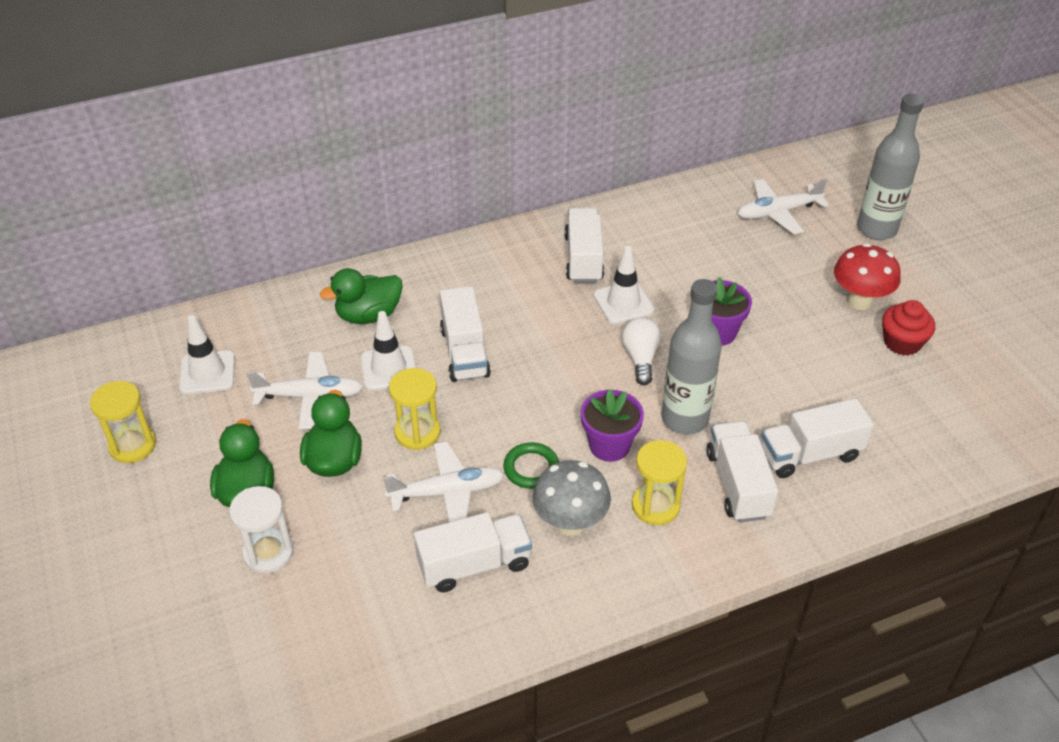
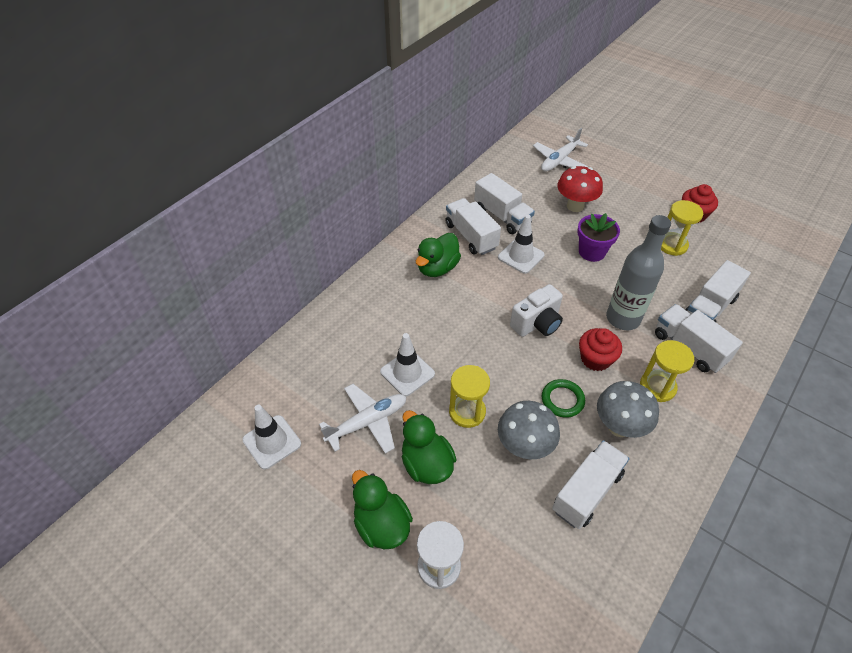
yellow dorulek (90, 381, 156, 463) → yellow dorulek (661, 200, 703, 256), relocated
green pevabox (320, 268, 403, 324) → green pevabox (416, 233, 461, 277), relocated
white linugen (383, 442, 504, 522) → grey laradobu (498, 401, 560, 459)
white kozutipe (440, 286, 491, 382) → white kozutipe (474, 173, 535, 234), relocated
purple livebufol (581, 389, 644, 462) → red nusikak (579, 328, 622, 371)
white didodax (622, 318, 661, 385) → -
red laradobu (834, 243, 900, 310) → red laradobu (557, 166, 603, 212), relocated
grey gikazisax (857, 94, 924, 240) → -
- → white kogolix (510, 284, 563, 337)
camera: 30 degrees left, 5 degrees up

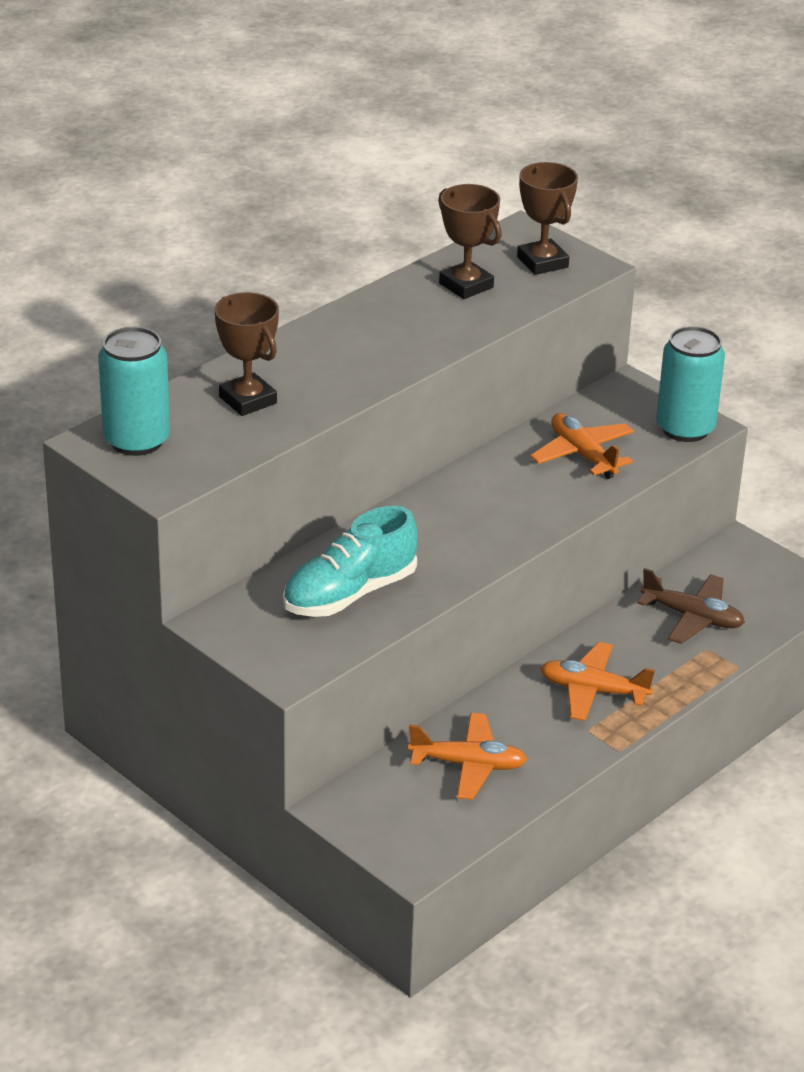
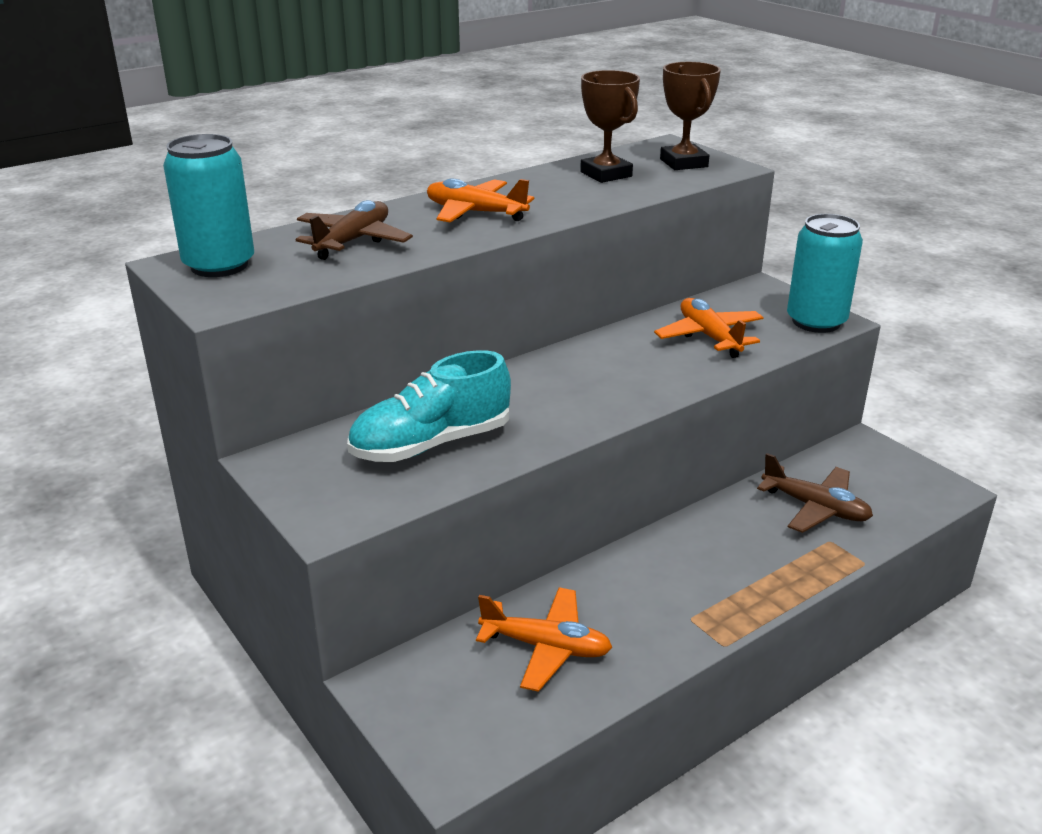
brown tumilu (215, 292, 279, 416) → brown linugen (295, 200, 413, 260)
orange linugen (540, 642, 655, 721) → orange linugen (427, 179, 534, 223), relocated
camera: 10 degrees right, 5 degrees down

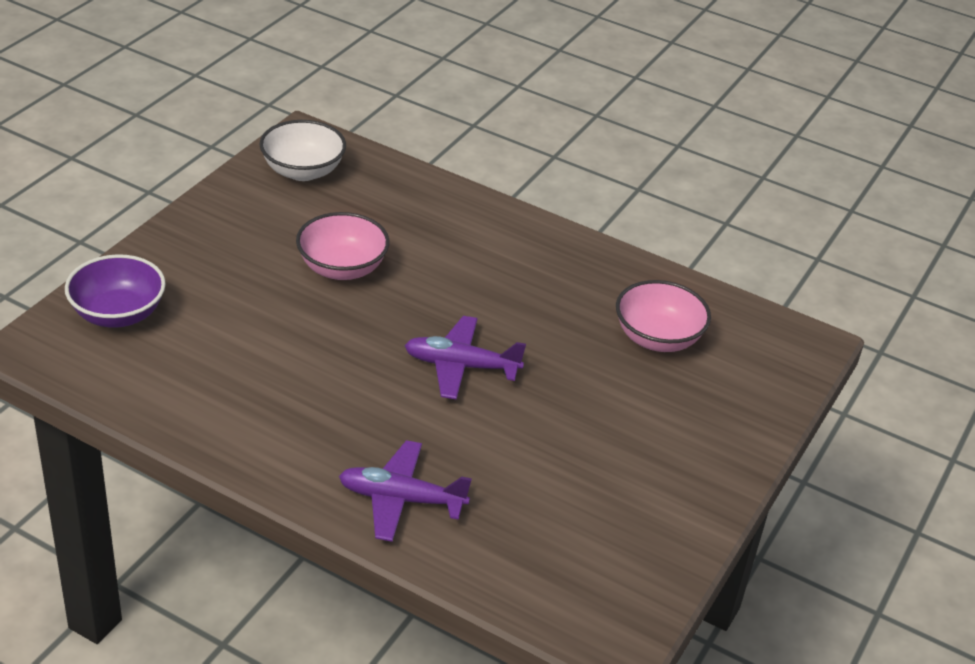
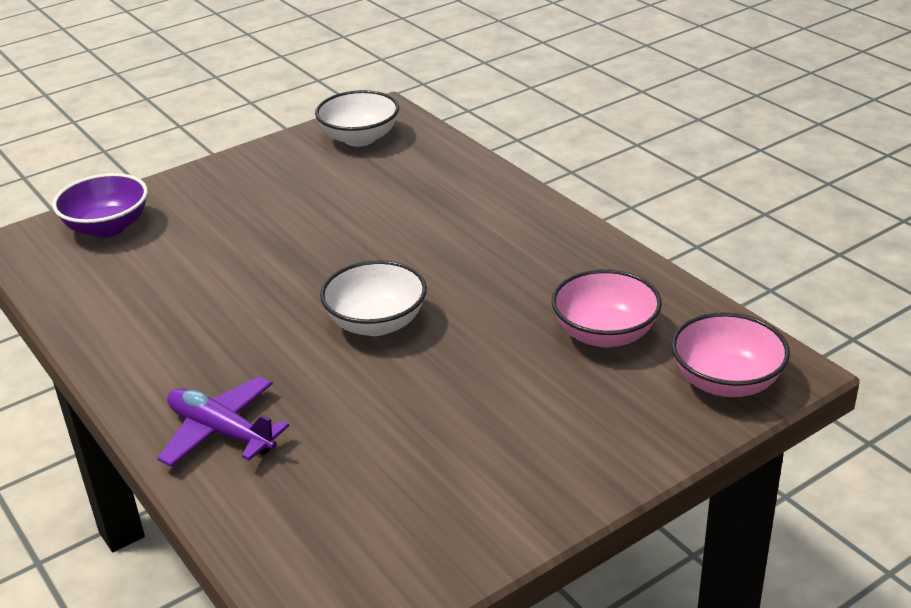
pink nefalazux (296, 212, 389, 280) → pink nefalazux (671, 312, 790, 397), relocated
purple linugen (404, 316, 526, 399) → white nefalazux (320, 260, 427, 336)
camera: 30 degrees right, 5 degrees down

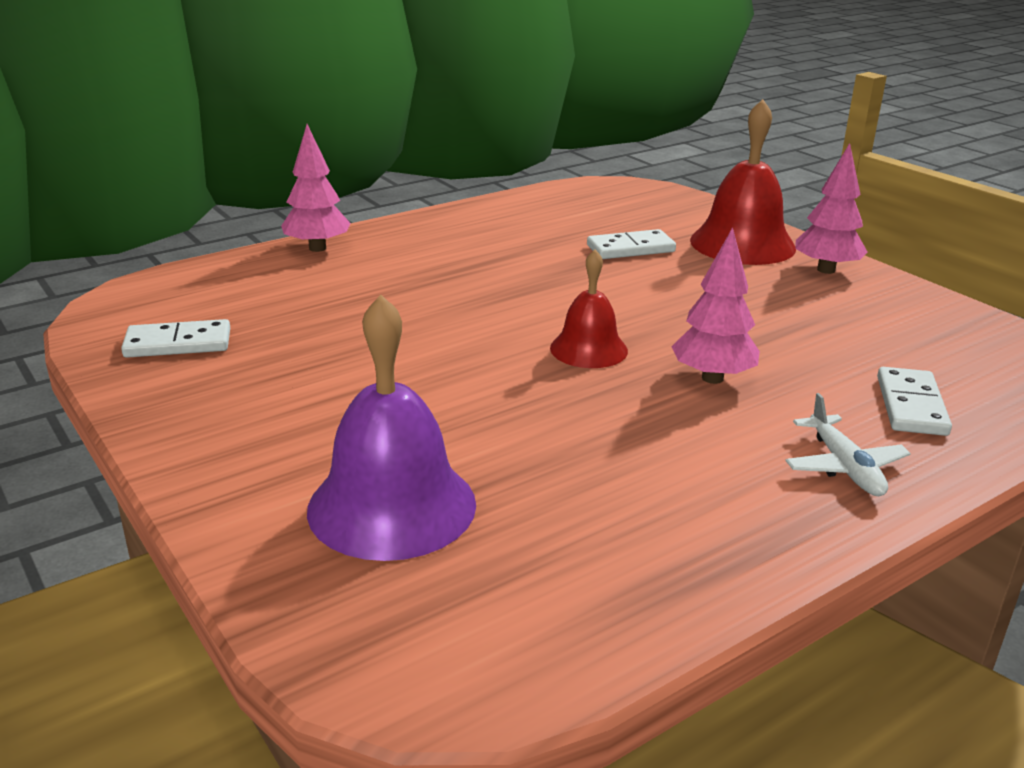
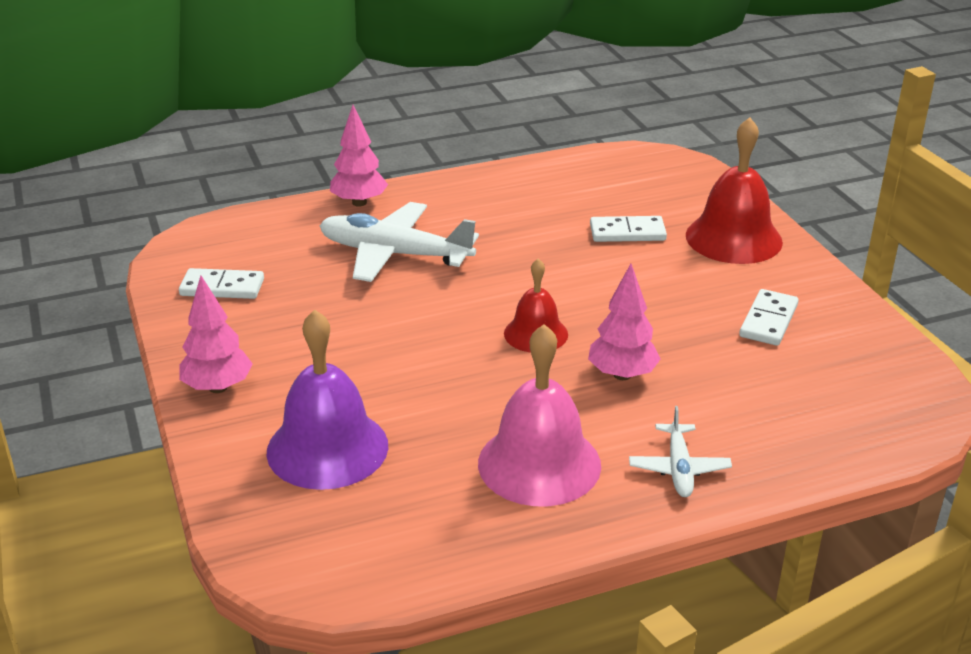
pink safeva (795, 143, 867, 274) → pink safeva (179, 275, 253, 393), relocated
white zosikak (877, 367, 952, 436) → white zosikak (739, 289, 799, 346), relocated
- → white linugen (319, 202, 479, 282)
- → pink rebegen (478, 324, 601, 506)
camera: 15 degrees right, 5 degrees up

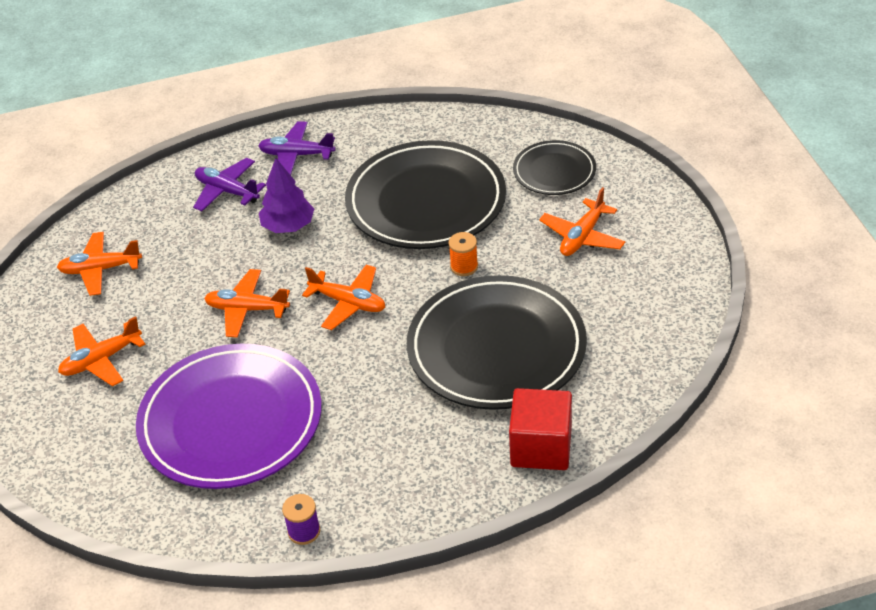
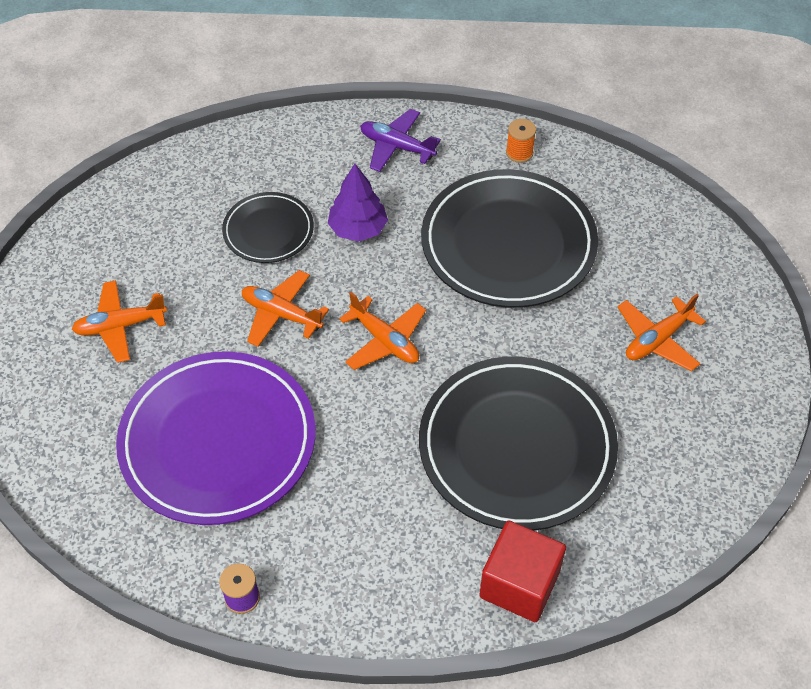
orange linugen (57, 232, 142, 296) → -
purple linugen (193, 158, 266, 211) → -
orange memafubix (449, 232, 478, 276) → orange memafubix (506, 119, 536, 163), relocated
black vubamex (513, 140, 596, 195) → black vubamex (222, 192, 314, 263), relocated
camera: 15 degrees right, 10 degrees up

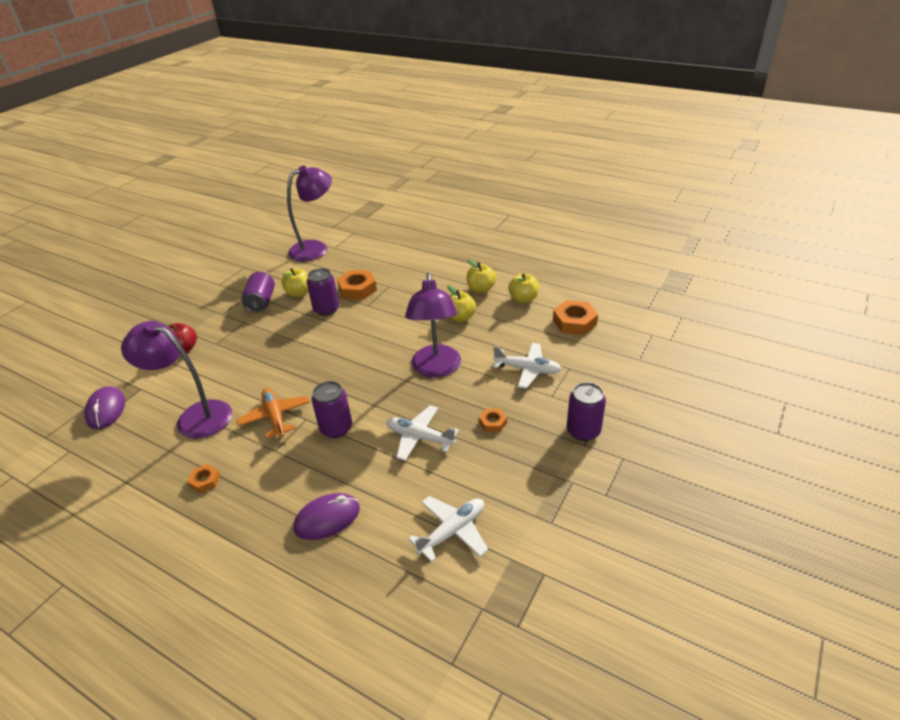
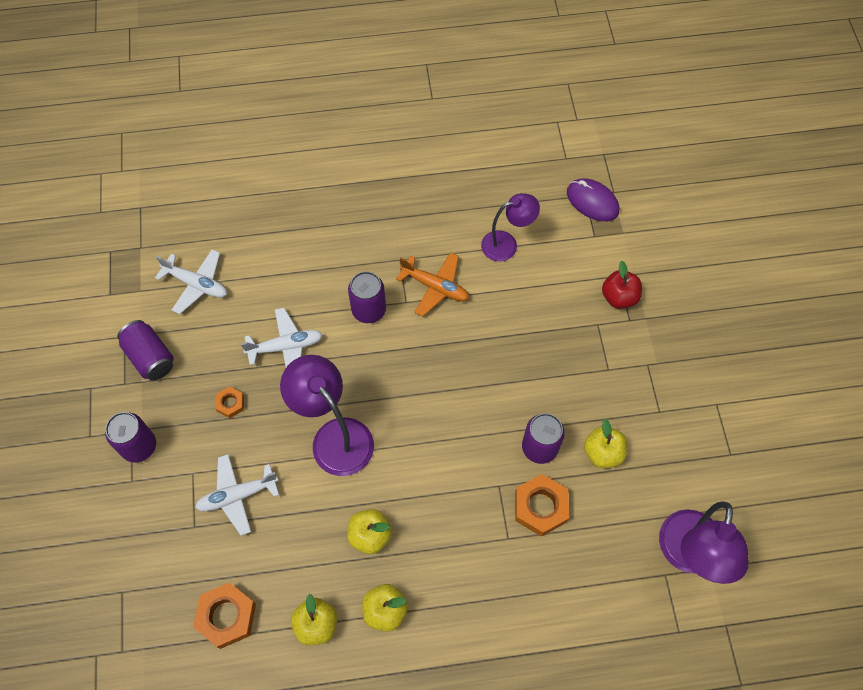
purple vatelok (121, 321, 232, 439) → purple vatelok (481, 193, 540, 262), x0.64
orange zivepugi (187, 464, 220, 493) → -
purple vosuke (242, 272, 275, 313) → purple vosuke (117, 320, 174, 381), relocated
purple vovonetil (293, 493, 360, 540) → -
white linugen (408, 496, 488, 562) → white linugen (155, 249, 227, 314), 75 degrees counterclockwise
camera: 140 degrees right, 25 degrees up

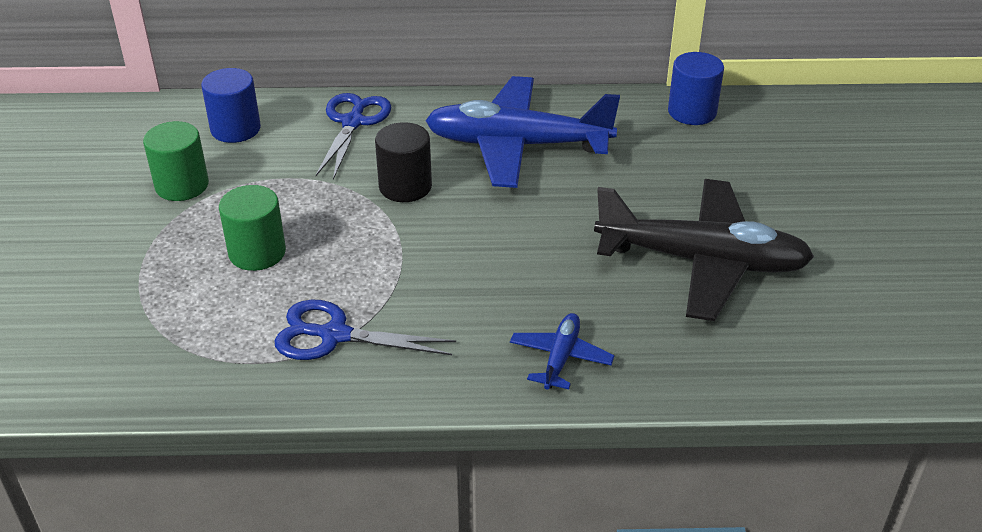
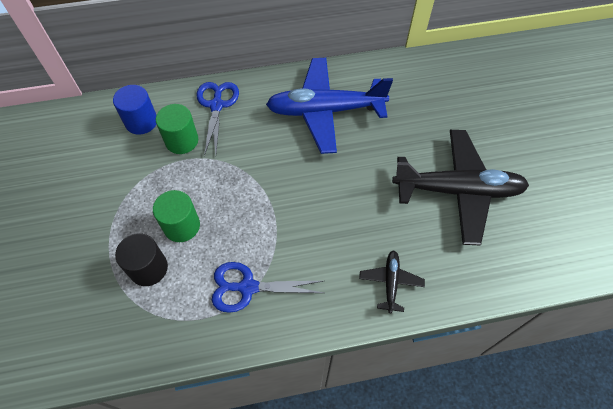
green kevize (143, 121, 209, 201) → green kevize (156, 104, 198, 154), relocated
black kevize (375, 122, 432, 202) → black kevize (115, 233, 168, 286), relocated
blue linugen (510, 313, 615, 390) → black linugen (359, 250, 425, 313)
blue kevize (668, 52, 724, 125) → -
camera: 10 degrees left, 20 degrees up

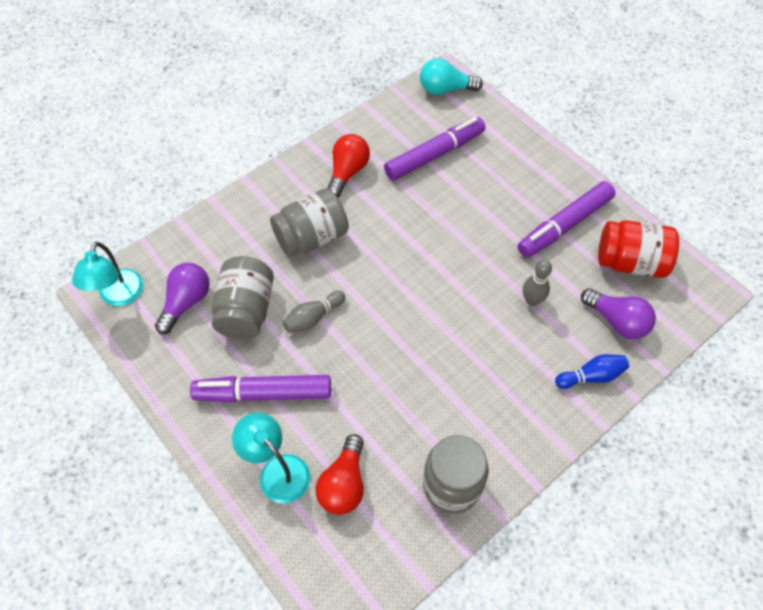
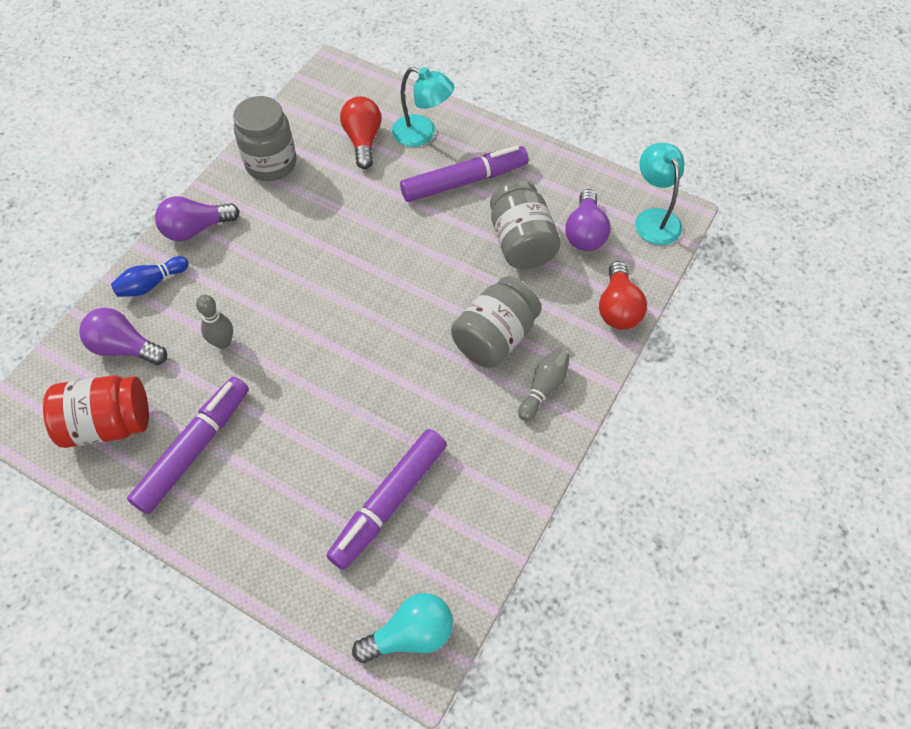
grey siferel (283, 291, 345, 333) → grey siferel (518, 348, 570, 421), relocated
red didodax (327, 134, 370, 197) → red didodax (599, 261, 647, 330), relocated
- → purple didodax (155, 196, 240, 241)
camera: 160 degrees right, 0 degrees up

